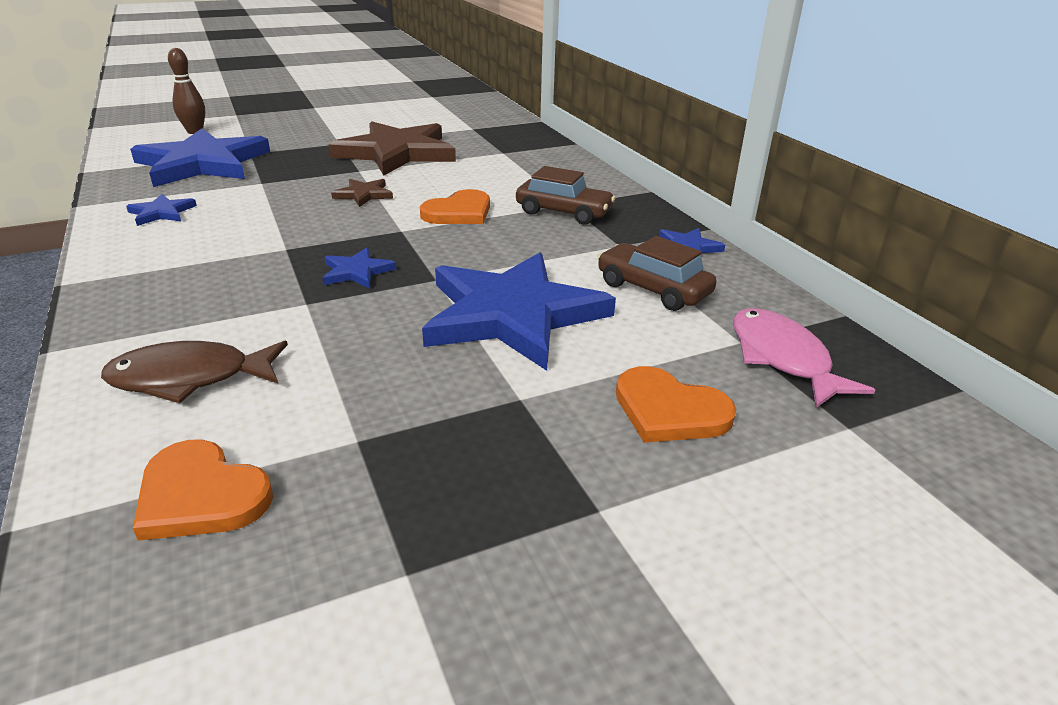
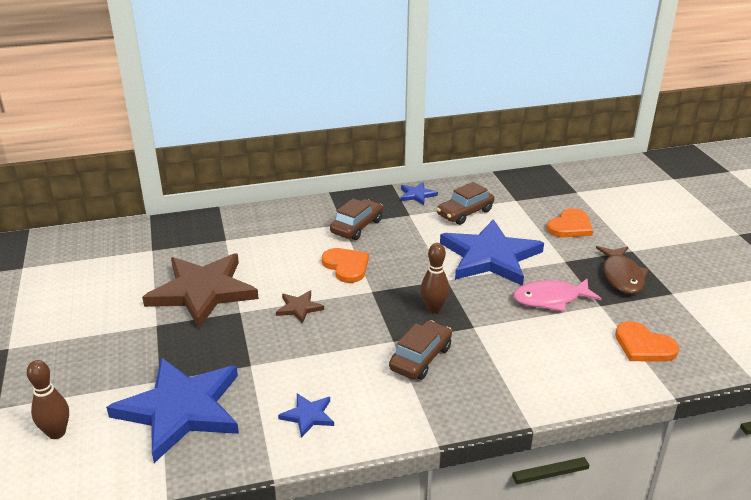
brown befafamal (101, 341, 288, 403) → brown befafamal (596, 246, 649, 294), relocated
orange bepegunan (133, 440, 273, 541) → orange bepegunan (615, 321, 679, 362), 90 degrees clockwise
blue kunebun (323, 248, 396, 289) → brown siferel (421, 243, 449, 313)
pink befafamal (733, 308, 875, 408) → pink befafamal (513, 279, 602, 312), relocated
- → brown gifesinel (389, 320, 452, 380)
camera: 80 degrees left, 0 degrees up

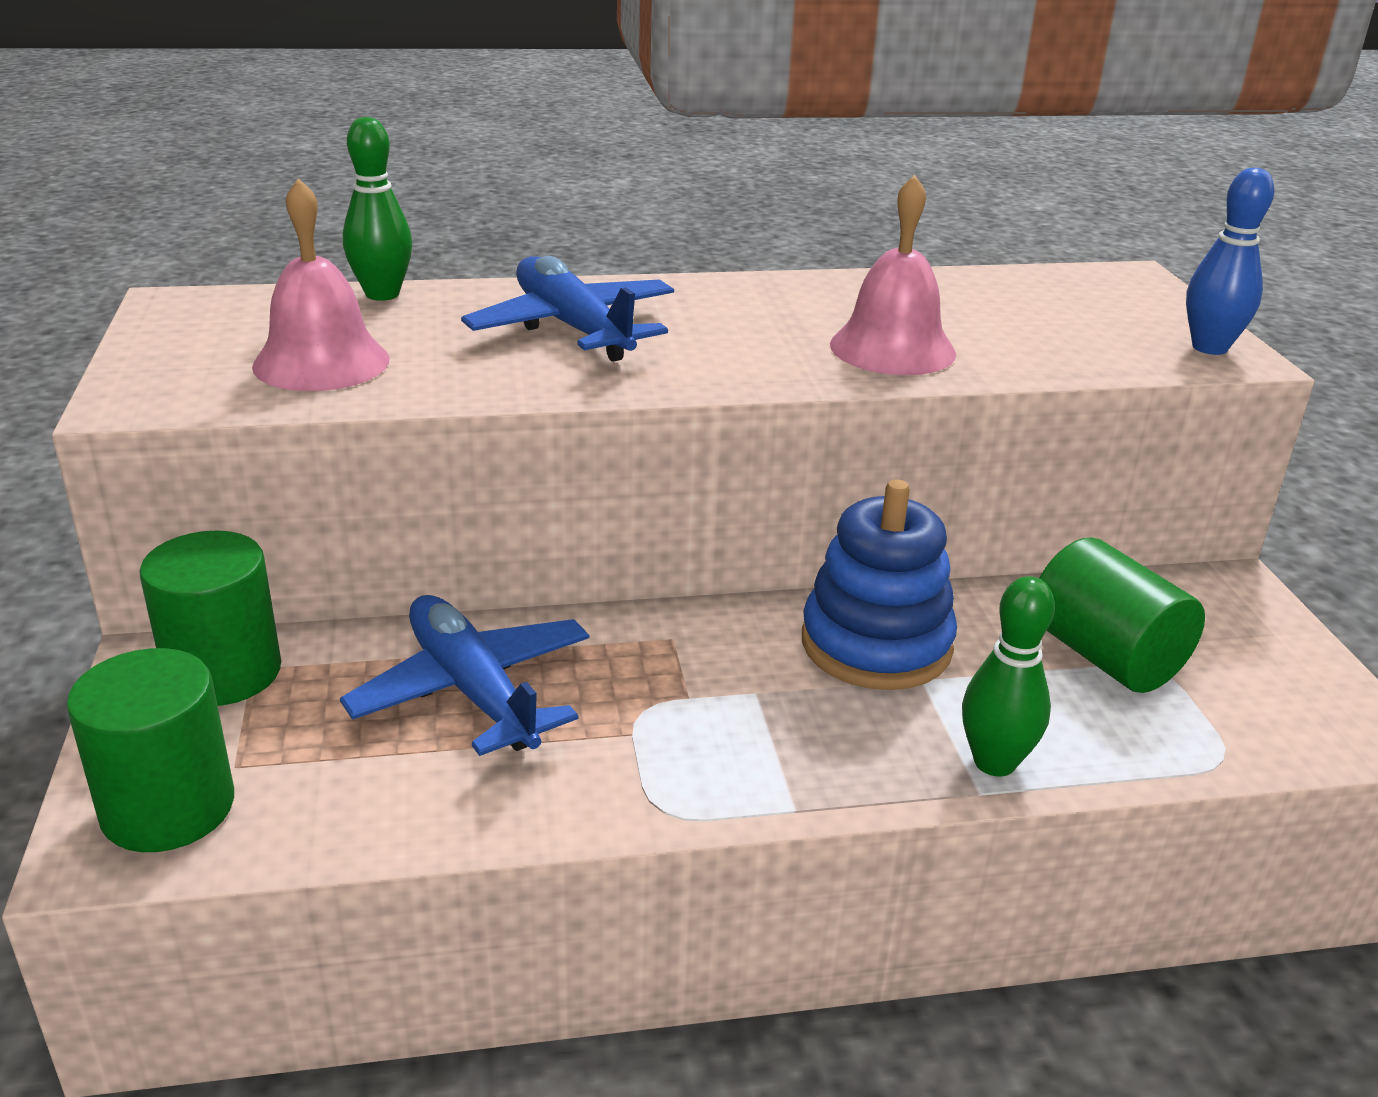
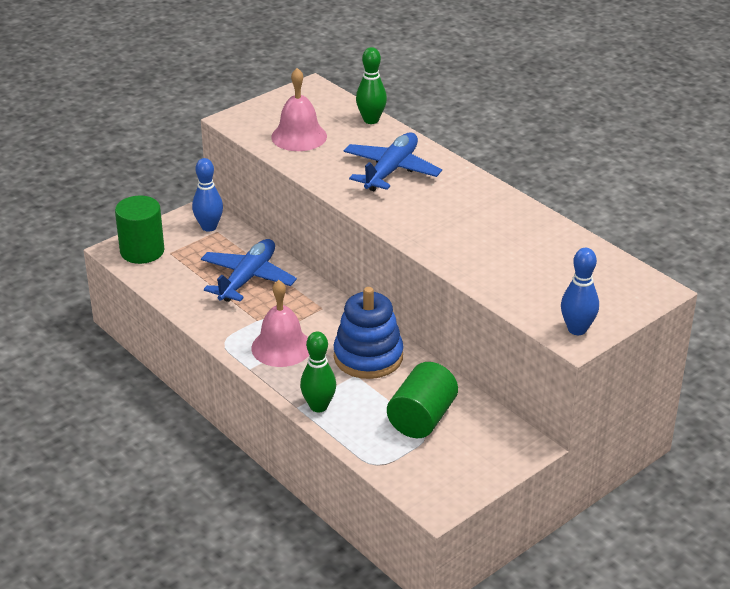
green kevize (140, 531, 281, 706) → blue siferel (192, 158, 223, 232)
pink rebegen (830, 175, 956, 375) → pink rebegen (251, 280, 309, 367), relocated
camera: 60 degrees right, 5 degrees up

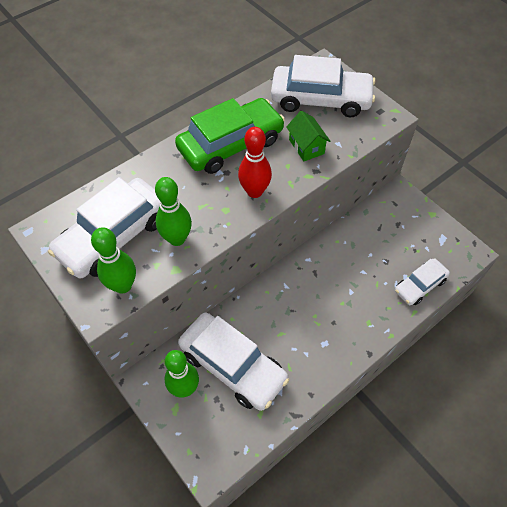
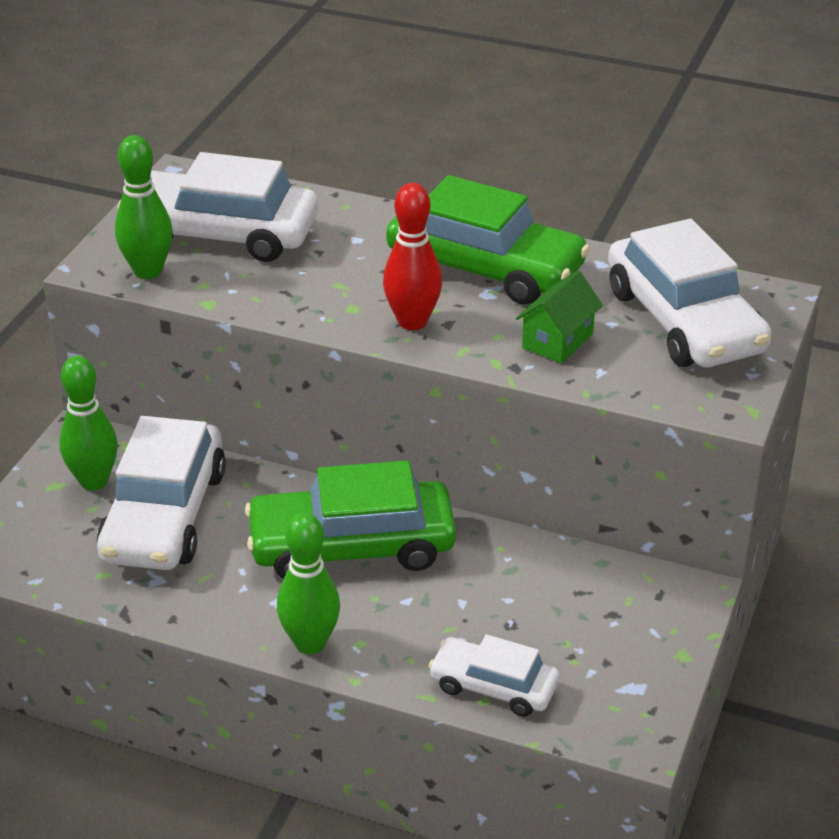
green siferel (155, 177, 192, 246) → green siferel (277, 512, 340, 654), relocated
- → green gifesinel (245, 460, 456, 579)
camera: 60 degrees right, 20 degrees down

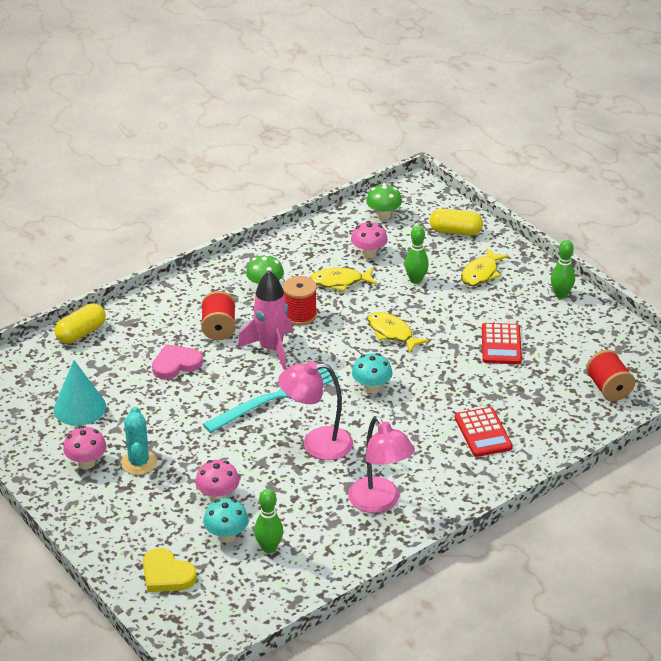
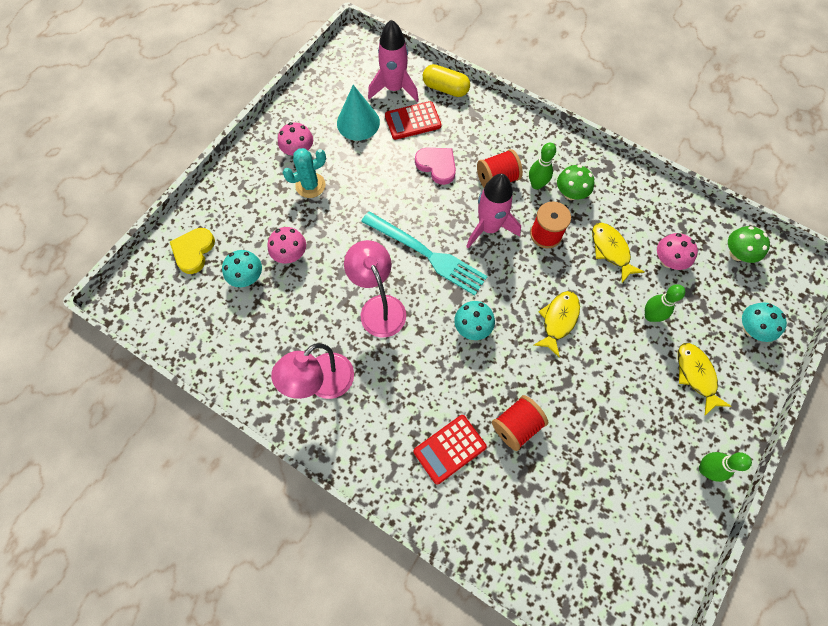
green siferel (254, 489, 283, 553) → green siferel (529, 143, 556, 189), relocated
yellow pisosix (430, 209, 483, 236) → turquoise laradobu (742, 302, 787, 342)
yellow befafamal (461, 248, 509, 286) → yellow befafamal (678, 343, 731, 415), 60 degrees clockwise
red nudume (482, 323, 522, 364) → red nudume (385, 101, 441, 140), relocated
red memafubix (586, 350, 635, 401) → red memafubix (492, 395, 548, 451), relocated
- → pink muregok (368, 19, 419, 102)
camera: 70 degrees right, 30 degrees up

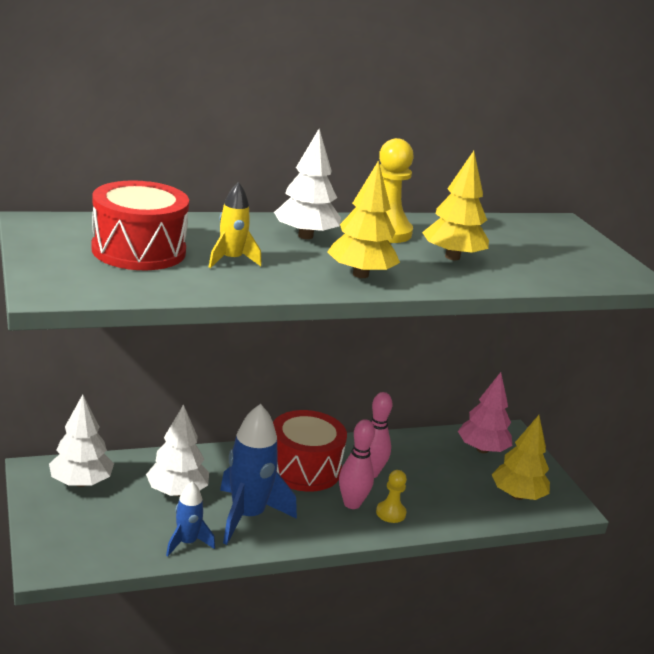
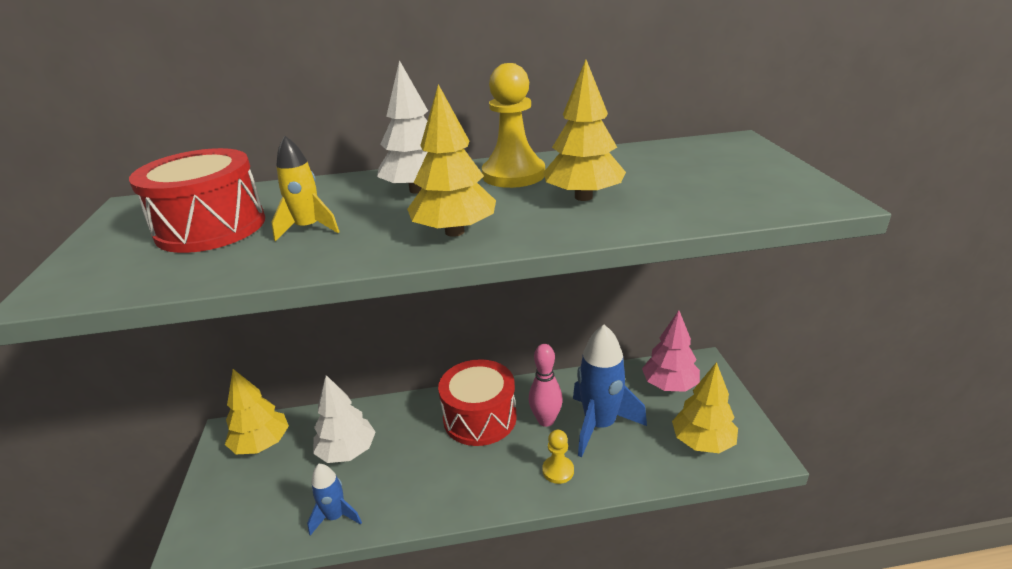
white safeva (49, 394, 114, 487) → yellow safeva (225, 369, 289, 454)
blue muregok (220, 404, 297, 545) → blue muregok (573, 324, 647, 457), relocated
pink siferel (339, 419, 375, 509) → -
camera: 15 degrees right, 5 degrees up

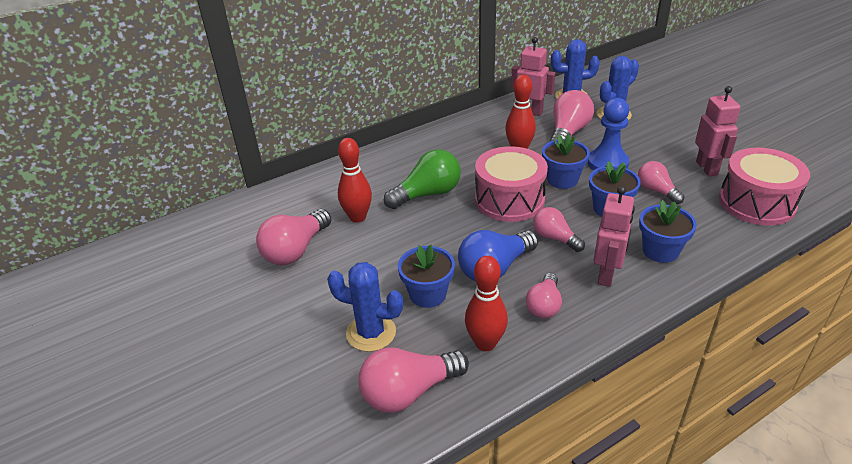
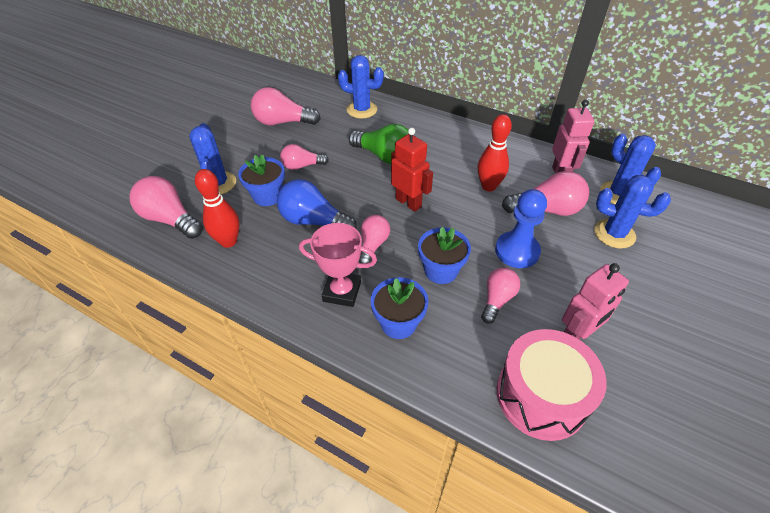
red siferel (338, 138, 372, 223) → -
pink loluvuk (475, 146, 548, 222) → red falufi (391, 128, 433, 212)
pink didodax (526, 273, 562, 319) → pink didodax (280, 144, 329, 170), relocated
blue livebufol (542, 134, 590, 189) → -
pink falufi (594, 186, 635, 287) → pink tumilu (299, 223, 377, 307)
- → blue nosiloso (338, 55, 384, 119)
camera: 60 degrees right, 10 degrees up

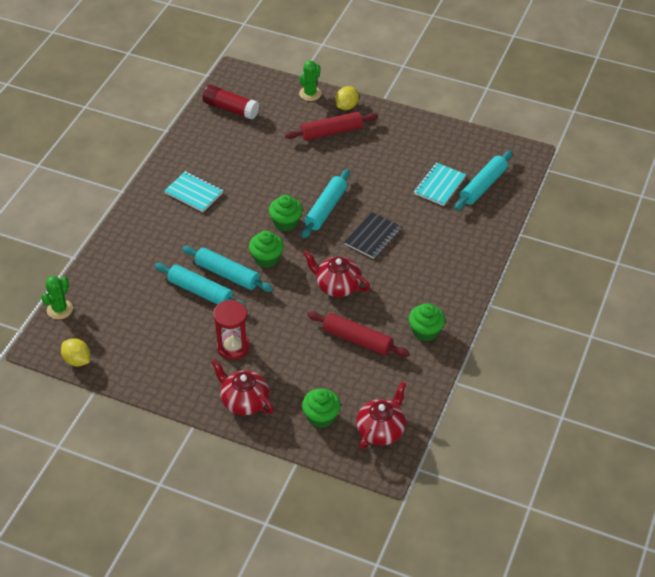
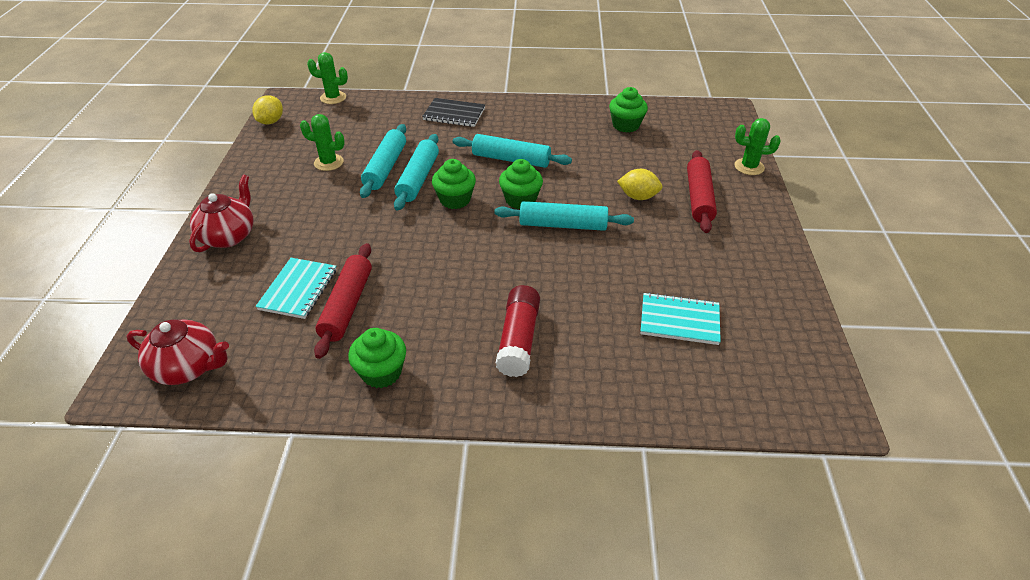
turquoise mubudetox (164, 171, 224, 212) → turquoise mubudetox (255, 258, 337, 319), relocated
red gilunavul (203, 85, 259, 120) → red gilunavul (495, 285, 540, 377), relocated
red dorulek (213, 299, 250, 360) → -
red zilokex (285, 112, 378, 140) → red zilokex (687, 150, 717, 233), 45 degrees clockwise
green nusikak (302, 388, 341, 428) → green nusikak (609, 87, 648, 133), relocated
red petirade (303, 250, 370, 297) → -
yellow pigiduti (335, 86, 359, 110) → yellow pigiduti (617, 169, 663, 200), relocated
black mubudetox (345, 212, 401, 259) → black mubudetox (422, 98, 485, 127), relocated
turquoise zilokex (454, 150, 513, 210) → turquoise zilokex (453, 134, 572, 168), relocated
- → green nosiloso (300, 114, 345, 171)
camera: 70 degrees right, 5 degrees down

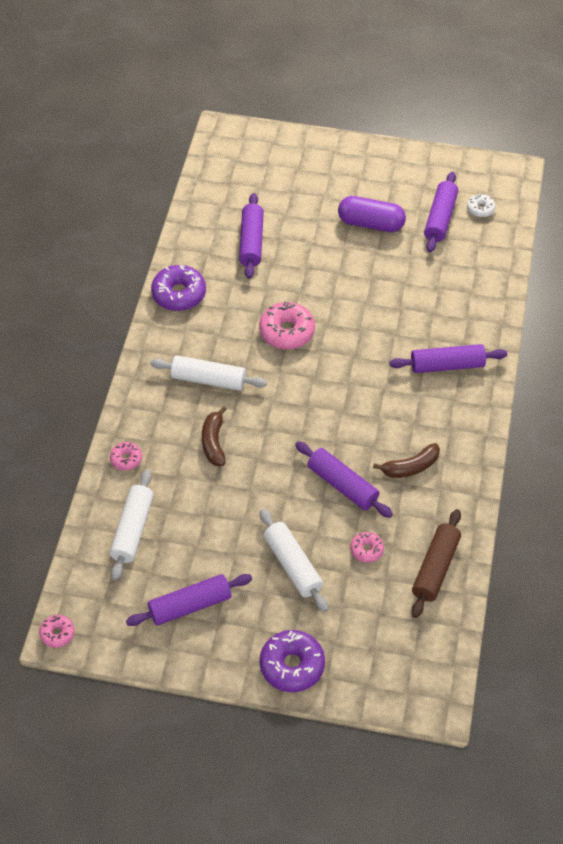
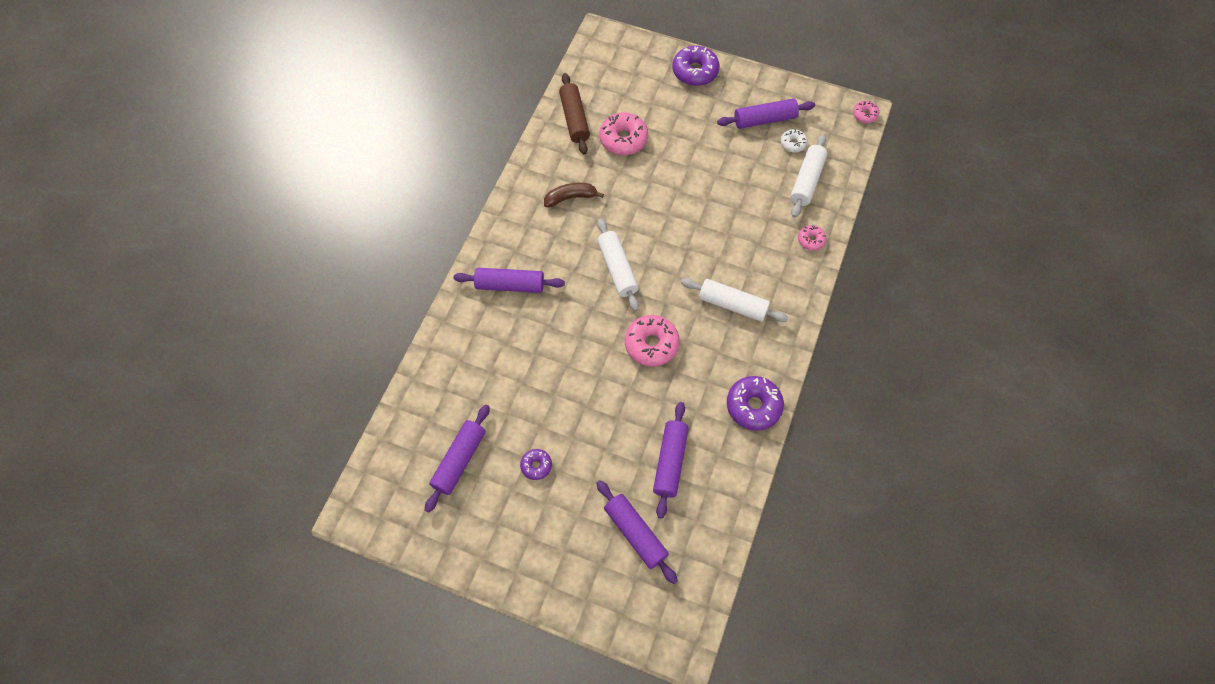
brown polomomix (202, 406, 227, 466) → -
white zilokex (260, 509, 328, 612) → white zilokex (597, 218, 639, 311), relocated
purple zilokex (295, 441, 393, 518) → purple zilokex (596, 480, 678, 584), relocated
purple pisosix (338, 196, 406, 232) → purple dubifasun (520, 449, 552, 480)
pink dubifasun (350, 532, 384, 563) → pink dubifasun (599, 112, 648, 155), x1.84
brown zilokex (412, 509, 461, 618) → brown zilokex (559, 73, 590, 154), 45 degrees counterclockwise
white dubifasun (467, 194, 496, 217) → white dubifasun (781, 129, 808, 152), relocated
camera: 170 degrees left, 10 degrees up

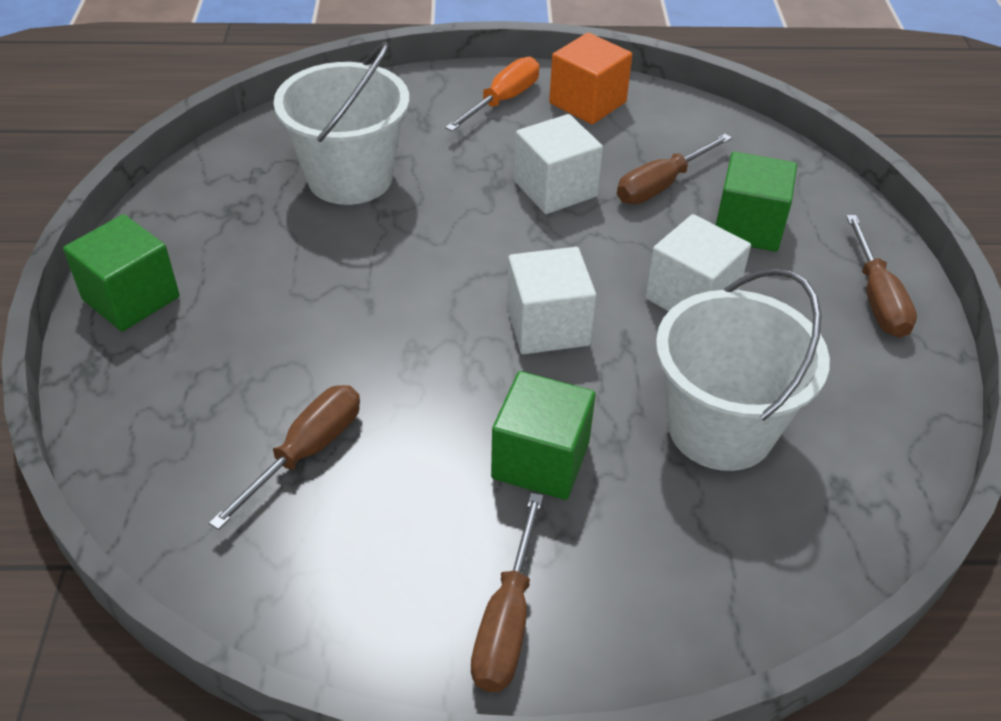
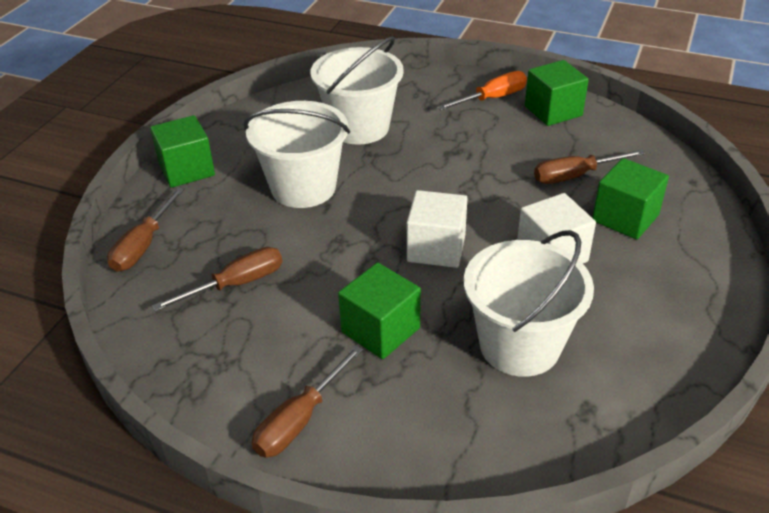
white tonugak (514, 114, 603, 214) → -
orange tonugak (549, 33, 632, 124) → green tonugak (525, 60, 589, 126)
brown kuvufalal (846, 215, 917, 338) → brown kuvufalal (107, 187, 185, 272), relocated
- → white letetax (244, 101, 350, 208)
camera: 25 degrees right, 5 degrees down

